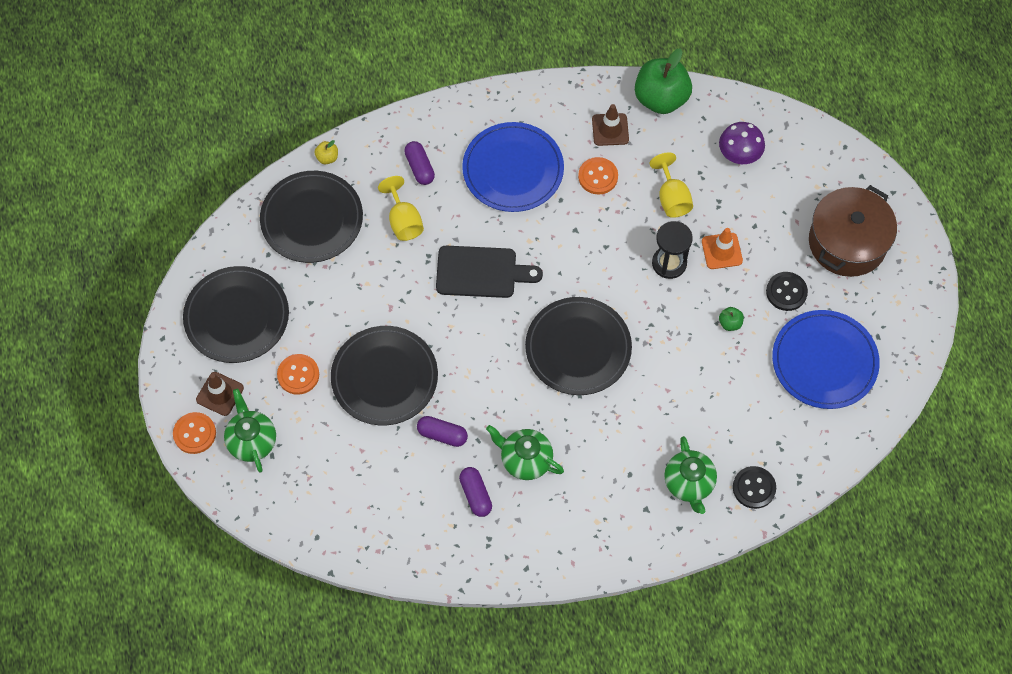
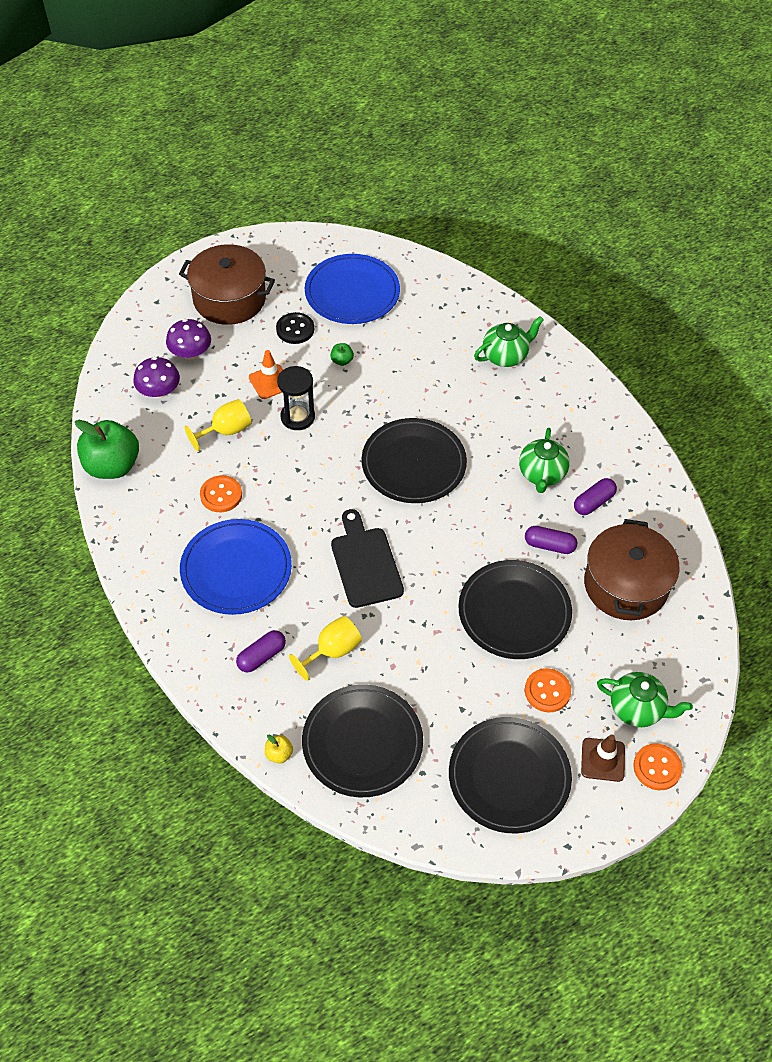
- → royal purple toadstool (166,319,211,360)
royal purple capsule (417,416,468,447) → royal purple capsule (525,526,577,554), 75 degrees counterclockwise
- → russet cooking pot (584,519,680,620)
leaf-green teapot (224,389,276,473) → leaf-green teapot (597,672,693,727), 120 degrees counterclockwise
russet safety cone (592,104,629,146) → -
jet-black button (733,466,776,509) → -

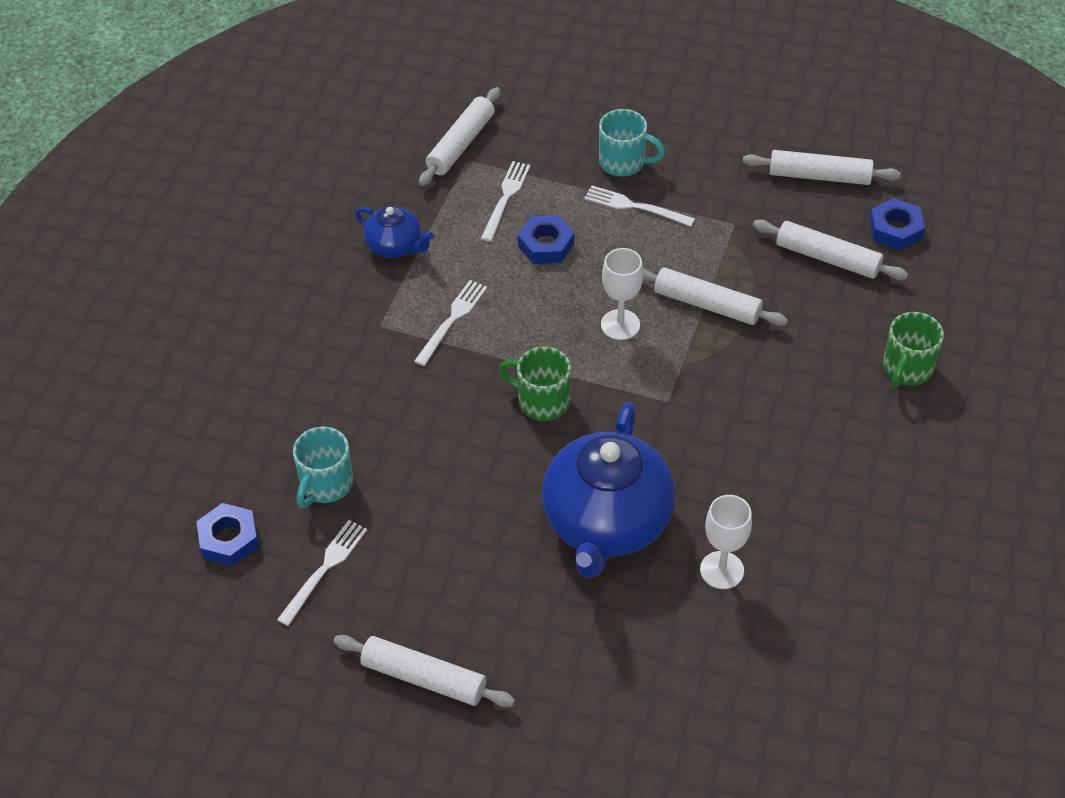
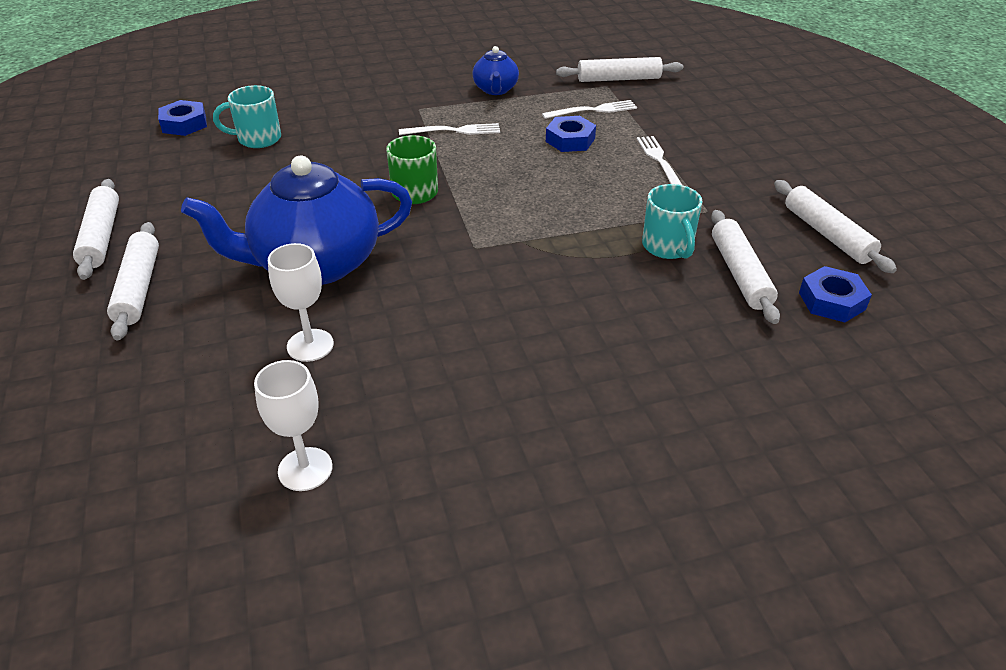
pure white rolling pin (643,267,788,326) → pure white rolling pin (107,222,159,340), moved
pure white goblet (601,248,643,340) → pure white goblet (254,360,333,491), moved
aqua mug (599,109,665,177) → aqua mug (642,184,703,259), moved
pure white dinner fork (277,520,367,626) → -
leaf-green mug (883,312,944,388) → -

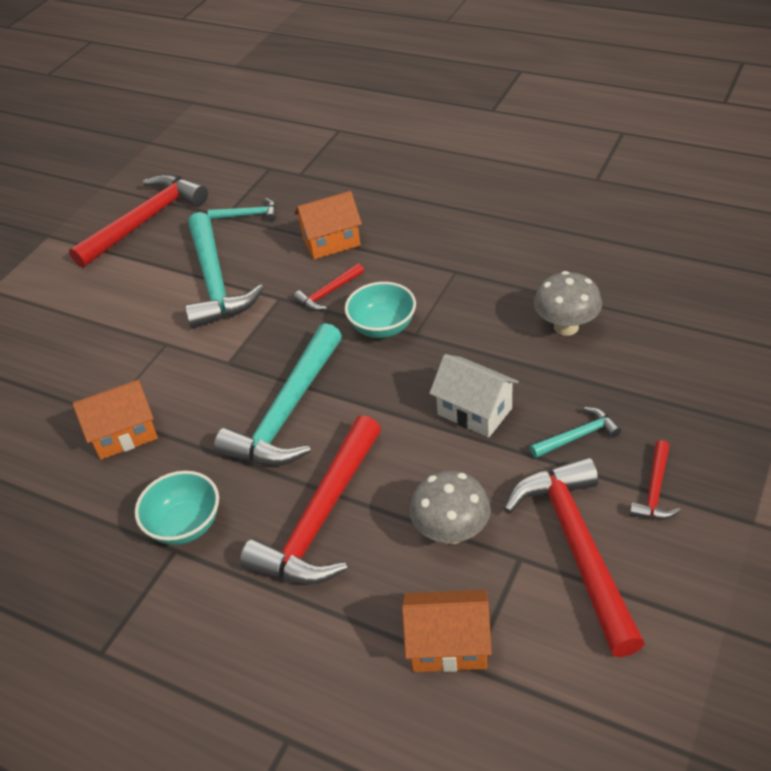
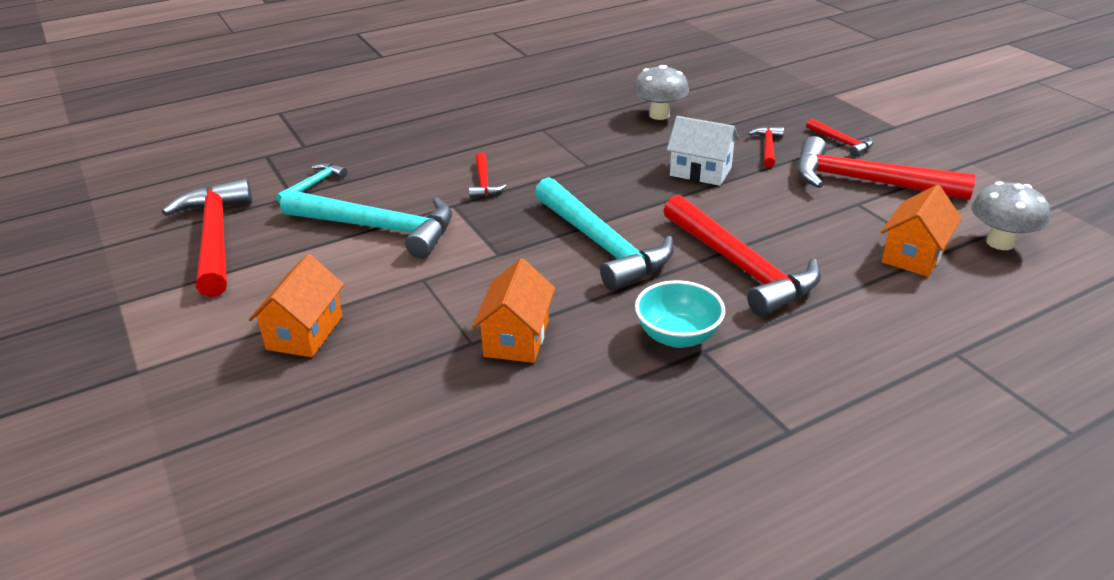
orange-coloured house (294,191,362,259) → orange-coloured house (249,254,344,357), moved
pure white house (429,354,519,438) → pure white house (667,116,739,186), 45 degrees clockwise
aqua claw hammer (530,407,621,458) → crimson claw hammer (748,126,784,168)
grey toadstool (410,471,491,544) → grey toadstool (972,181,1050,250), moved
aqua serving bowl (345,282,416,338) → -

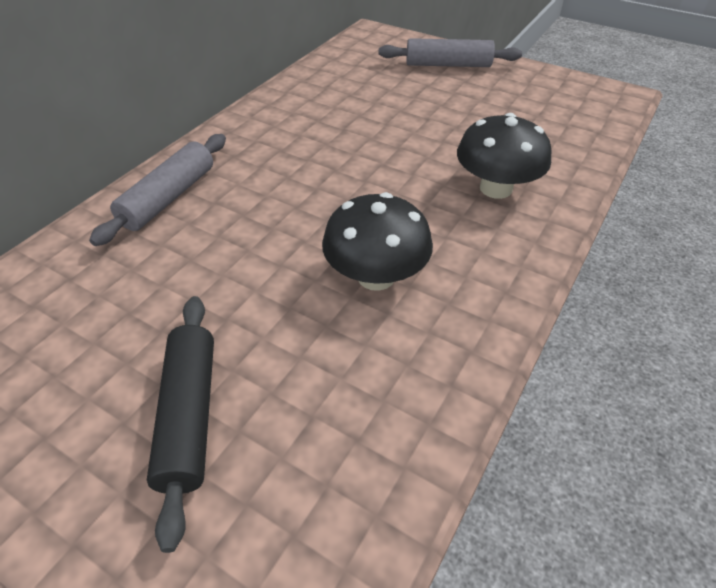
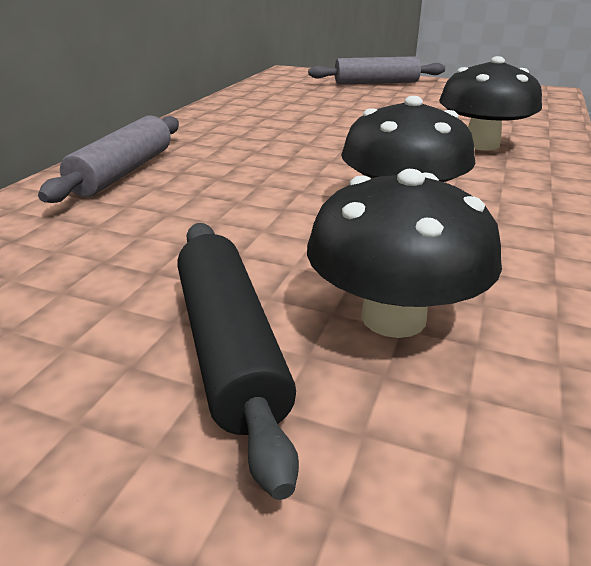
- → jet-black toadstool (307,169,502,338)

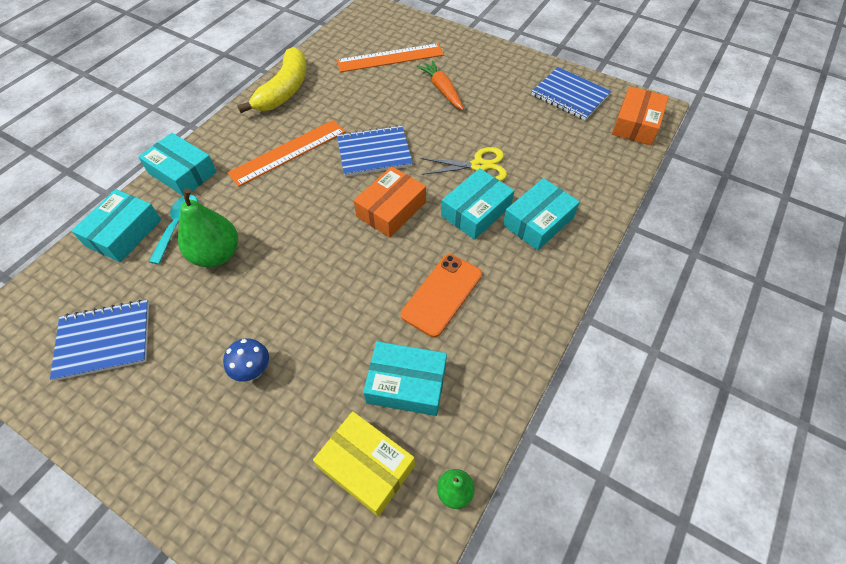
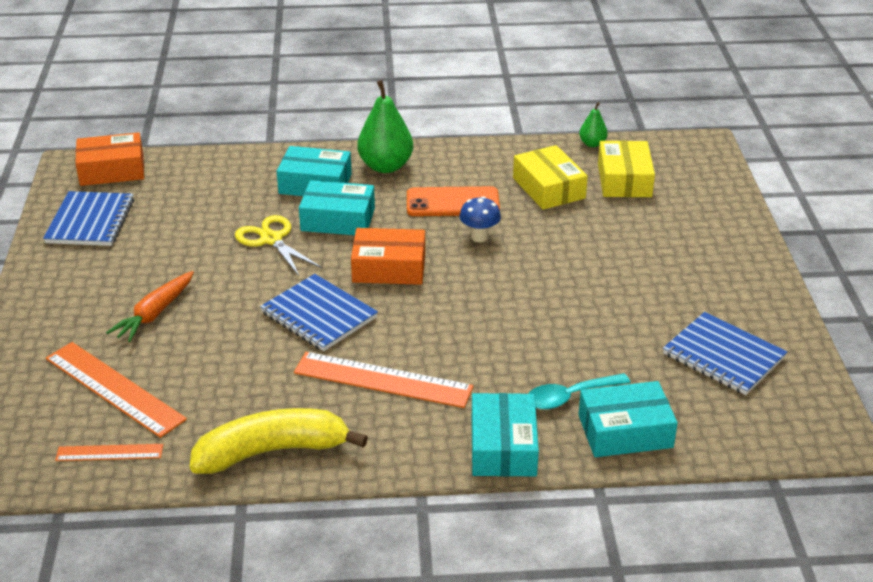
- → orange-coloured straightedge (55,444,163,461)
leaf-green pear (178,188,238,267) → leaf-green pear (357,80,413,173), moved
cobalt toadstool (223,338,269,381) → cobalt toadstool (459,196,501,242), moved
aqua package (363,341,447,416) → yellow package (513,145,588,210)

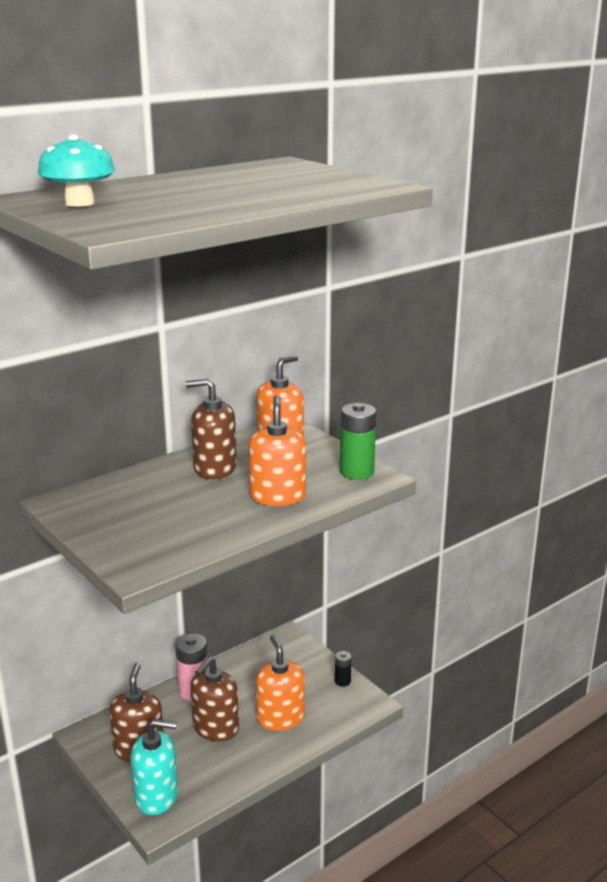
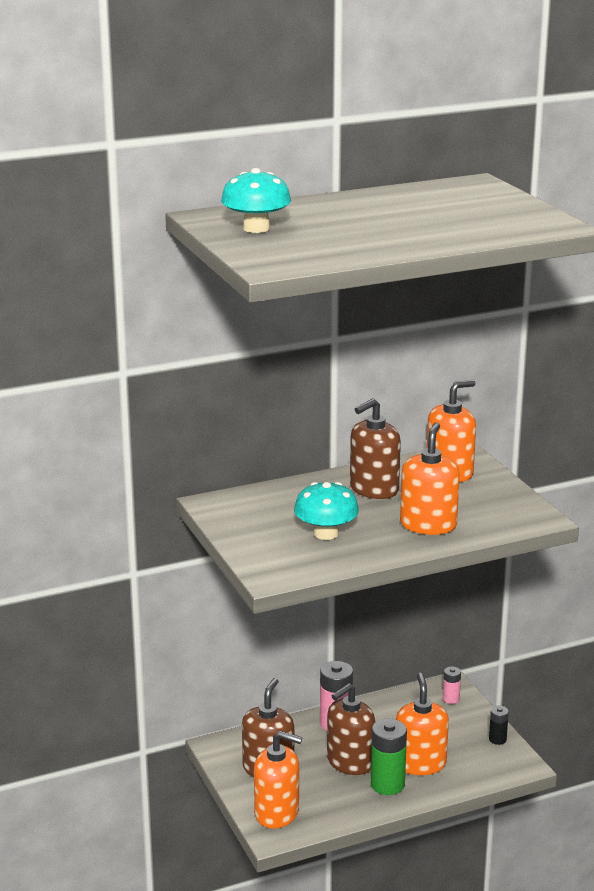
aqua soap dispenser (130,719,178,815) → orange-coloured soap dispenser (254,730,302,829)
- → aqua toadstool (294,482,359,540)
russet soap dispenser (186,378,237,479) → russet soap dispenser (350,398,401,499), 60 degrees counterclockwise
leaf-green AA battery (340,403,376,480) → leaf-green AA battery (371,719,407,795), moved
- → rosy AA battery (443,666,461,704)

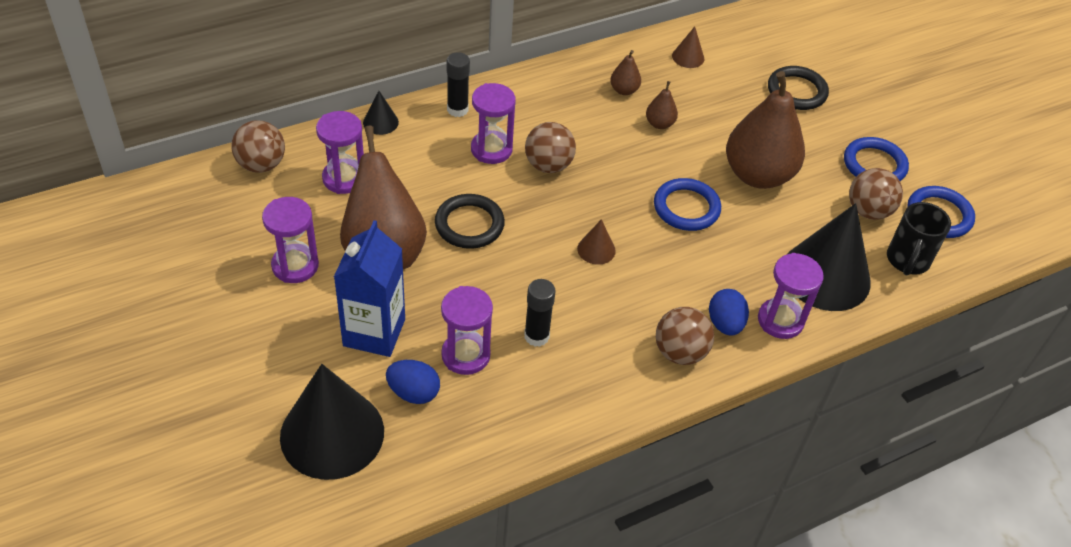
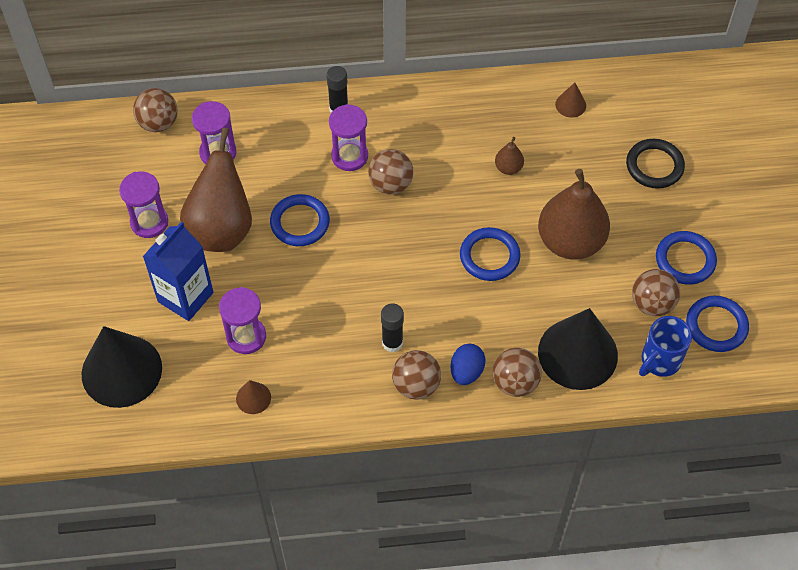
russet solid cone (577,219,616,265) → russet solid cone (236,380,271,414), moved
jet-black ring (435,194,505,249) → cobalt ring (270,194,330,246)
jet-black glue (524,279,556,347) → jet-black glue (381,303,404,352), moved
royal purple sandglass (758,253,824,339) → russet sphere (493,348,542,397)
jet-black mug (887,202,951,276) → cobalt mug (639,316,692,377)
jet-black solid cone (363,91,399,135) → -
cobalt egg (386,360,440,404) → -
russet pear (610,50,641,95) → -

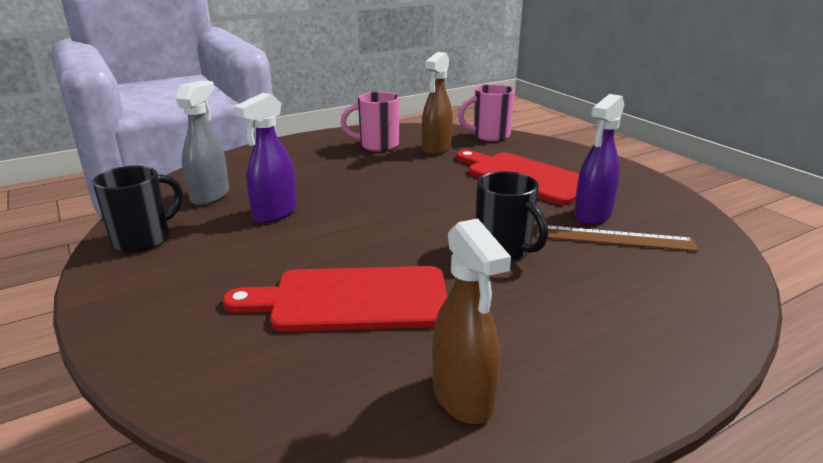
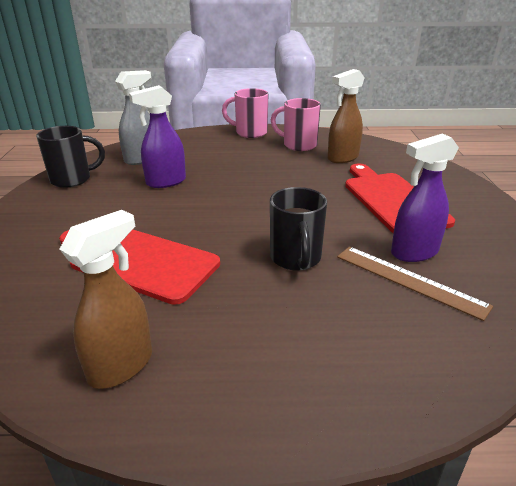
russet sprayer (432,219,511,424) → russet sprayer (60,210,152,389), 150 degrees counterclockwise
rosy mug (458,84,515,141) → rosy mug (222,88,268,138), moved

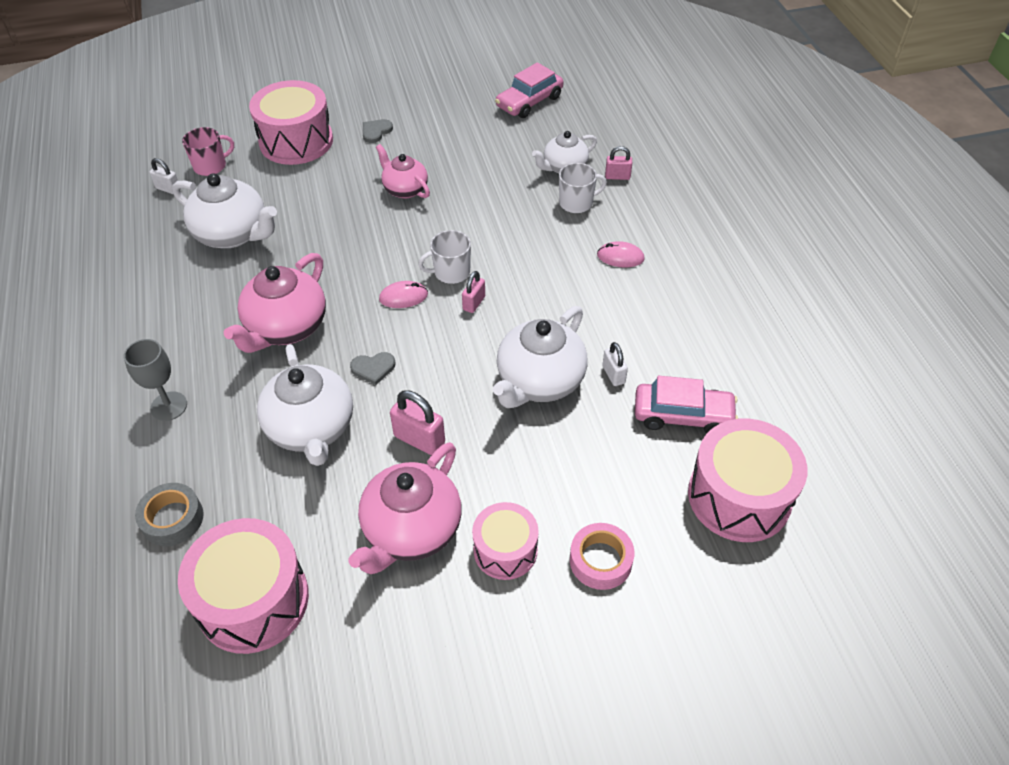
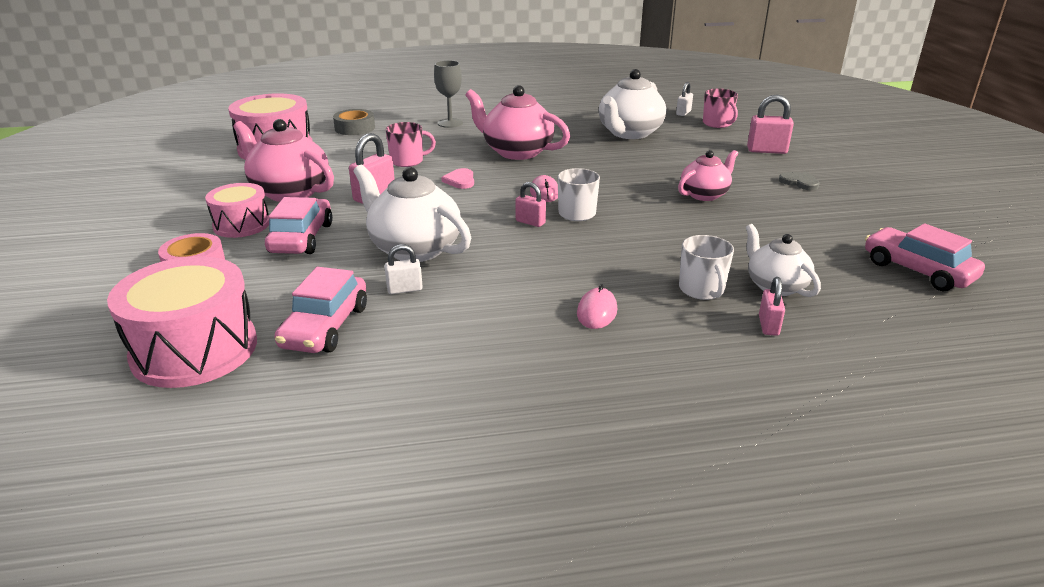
- → rosy car (265,197,333,254)
pure white teapot (257,344,353,466) → rosy mug (386,122,436,167)
grey heart (350,352,395,385) → rosy heart (441,168,474,189)
rosy drum (249,80,333,165) → rosy padlock (747,95,794,154)

